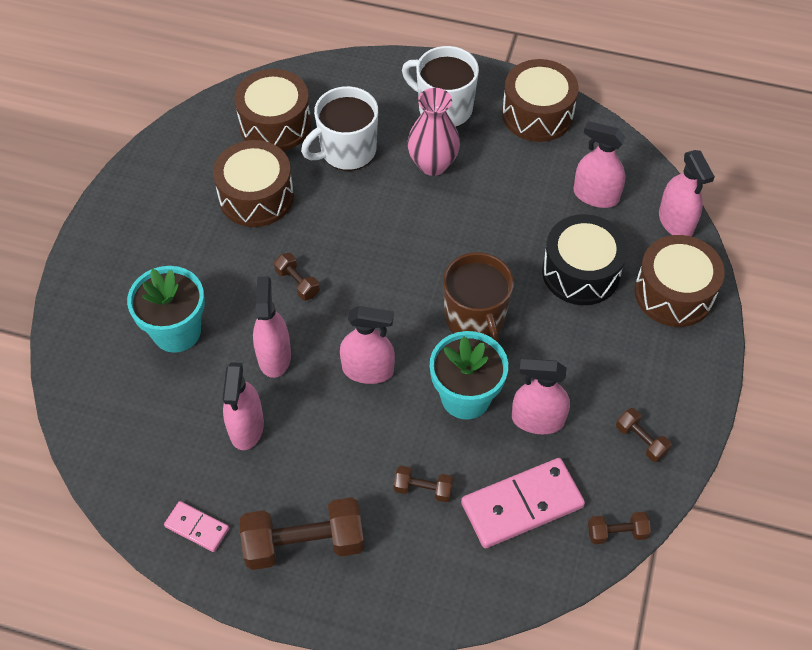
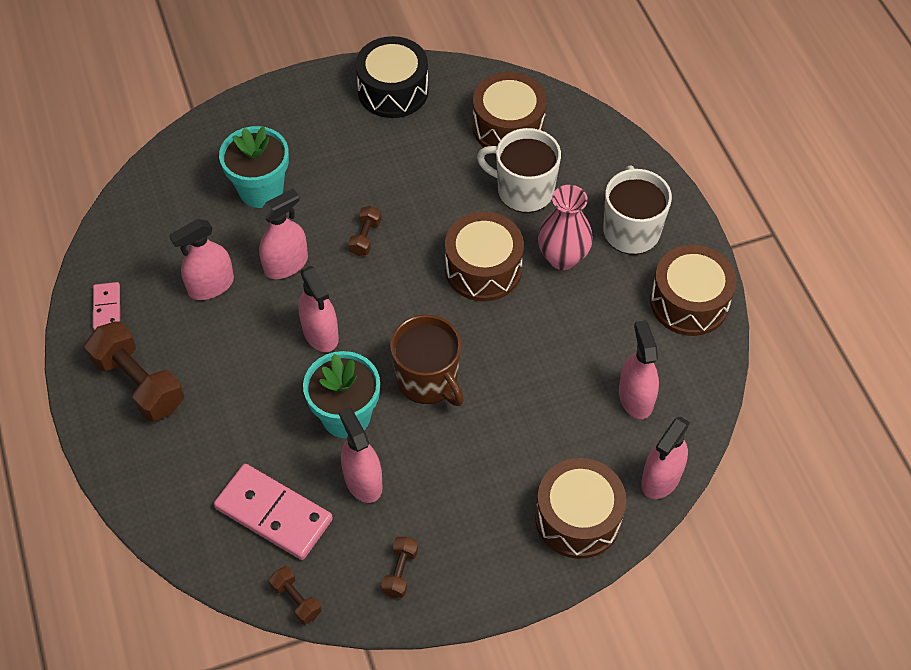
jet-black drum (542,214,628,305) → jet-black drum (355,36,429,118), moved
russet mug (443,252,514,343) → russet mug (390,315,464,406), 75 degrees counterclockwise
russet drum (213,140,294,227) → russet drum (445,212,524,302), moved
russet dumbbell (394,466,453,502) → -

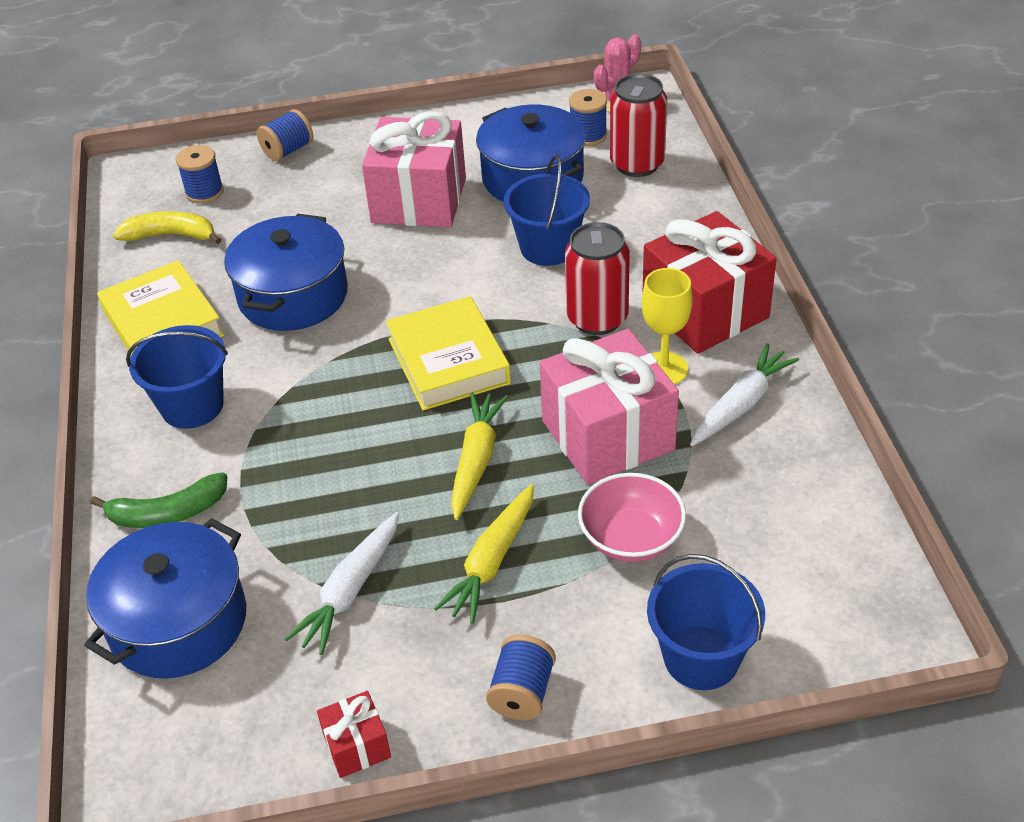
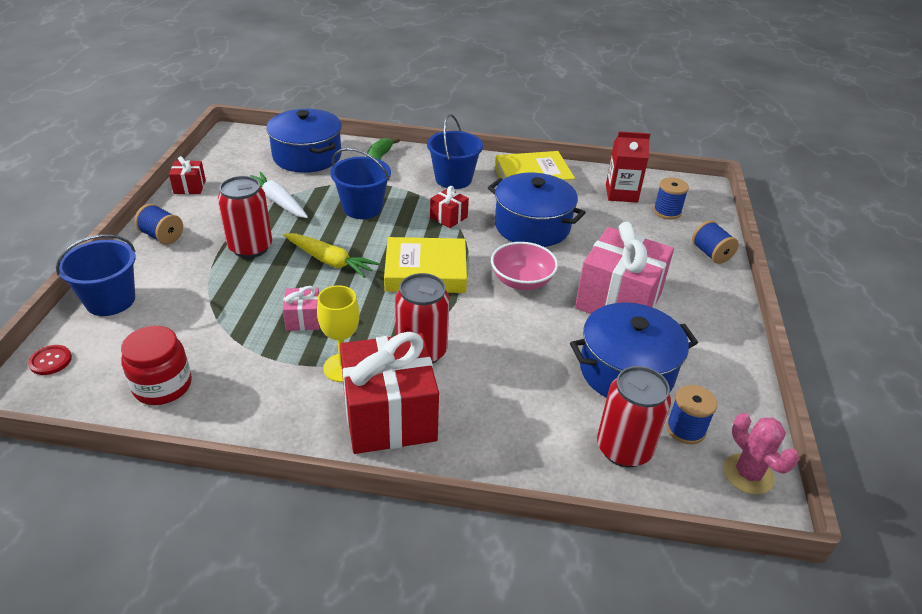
- → crimson button (28,345,72,375)
- → crimson jam jar (121,326,192,405)
yellow carrot (434,484,534,624) → crimson can (218,176,272,258)
rosy wrapped gift (540,329,679,485) → rosy wrapped gift (283,286,320,331), x0.45
cobalt pail (504,154,590,266) → cobalt pail (330,148,391,219), moved
- → crimson wrapped gift (430,186,469,228)
rosy serving bowl (578,473,686,562) → rosy serving bowl (491,242,558,290), moved
yellow banana fruit (113,211,222,244) → crimson carton (606,131,650,203)
pure white carrot (690,343,799,446) → -

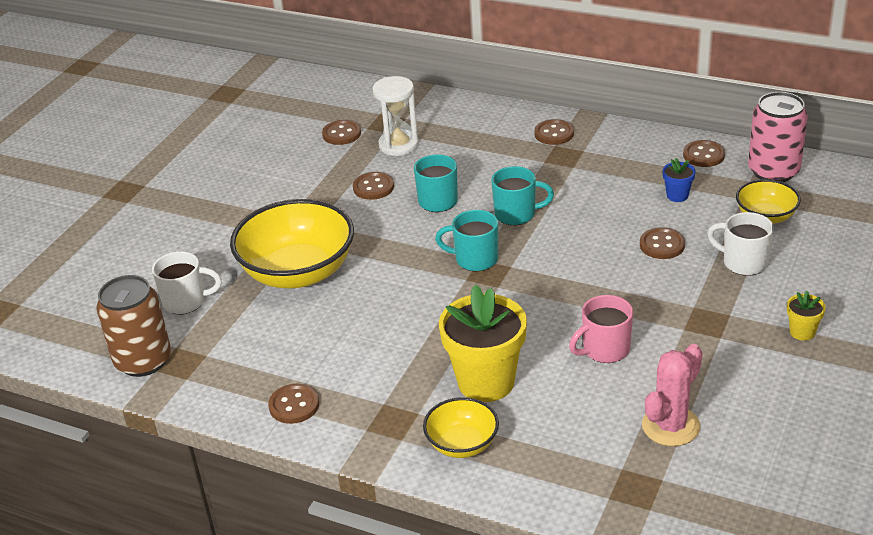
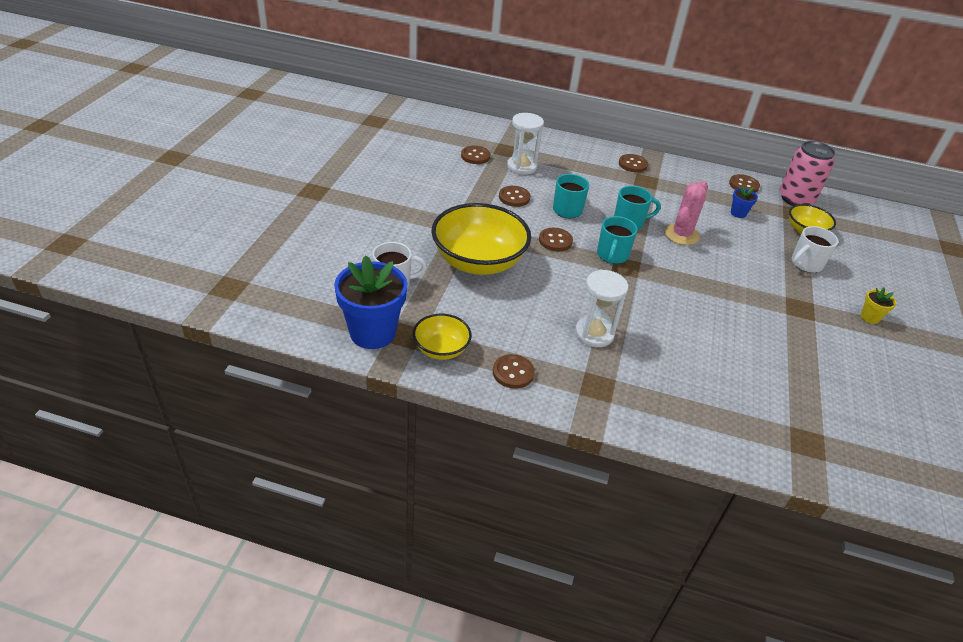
russet can (96,275,171,377) → cobalt flower pot (334,255,408,349)
yellow serving bowl (423,397,499,458) → yellow serving bowl (413,314,472,360), moved
russet button (640,227,685,259) → russet button (539,228,573,251), moved
- → pure white sandglass (575,270,628,347)
aqua mug (435,210,498,271) → aqua mug (597,216,638,264), 75 degrees counterclockwise
rosy saguaro cactus (642,344,703,446) → rosy saguaro cactus (664,181,708,245), moved
pure white mug (707,212,774,276) → pure white mug (791,226,839,273), 60 degrees counterclockwise
yellow flower pot (439,285,527,402) → -
rosy mug (569,295,633,363) → -

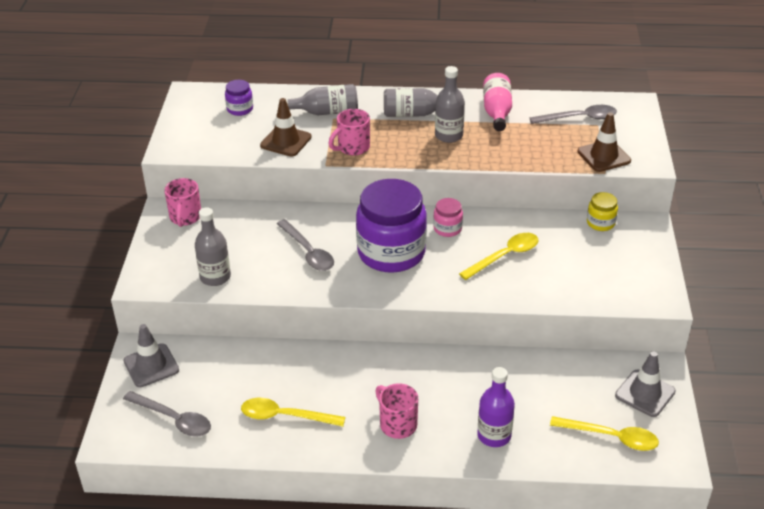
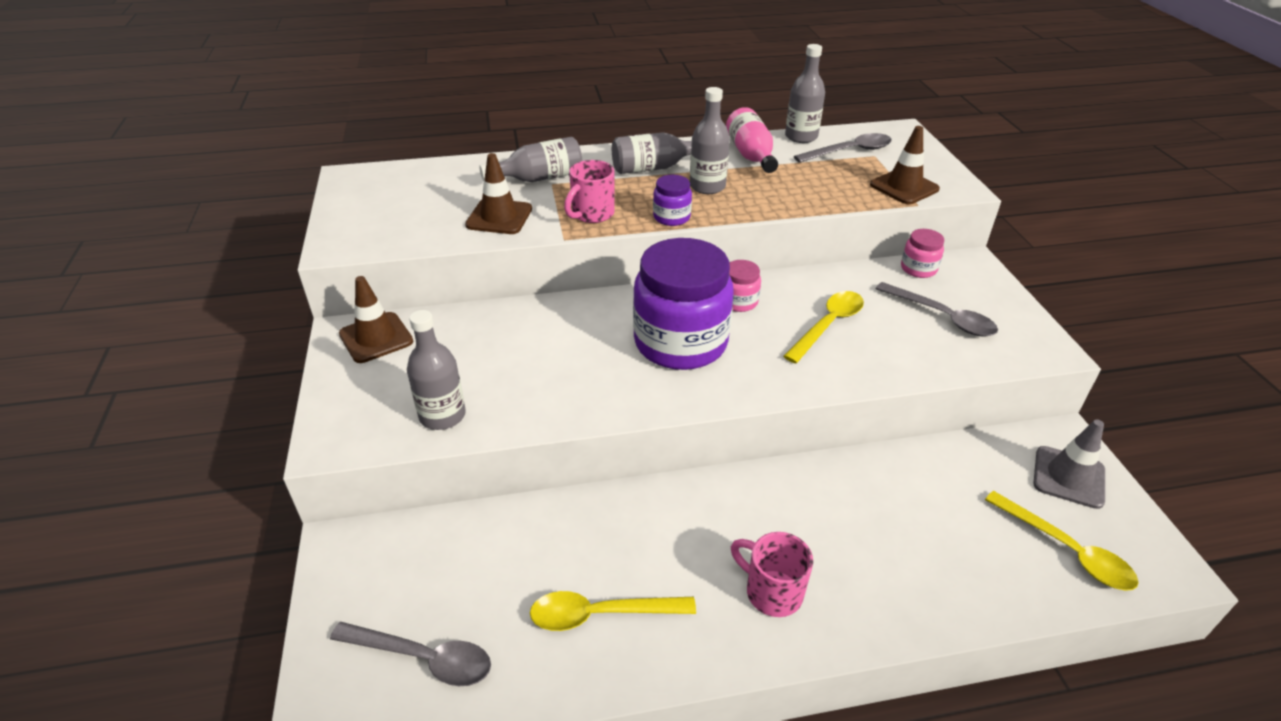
rosy mug (164,178,201,227) → russet safety cone (339,276,413,363)
royal purple jam jar (225,80,253,116) → royal purple jam jar (653,174,692,226), moved
- → grey flask (785,44,825,143)
grey tablespoon (277,219,334,271) → grey tablespoon (876,282,998,337), moved
yellow jam jar (587,192,618,231) → rosy jam jar (901,229,944,278)
yellow tablespoon (550,416,659,451) → yellow tablespoon (985,491,1139,591), 45 degrees clockwise
grey safety cone (124,324,179,387) → -
royal purple flask (477,367,515,447) → -

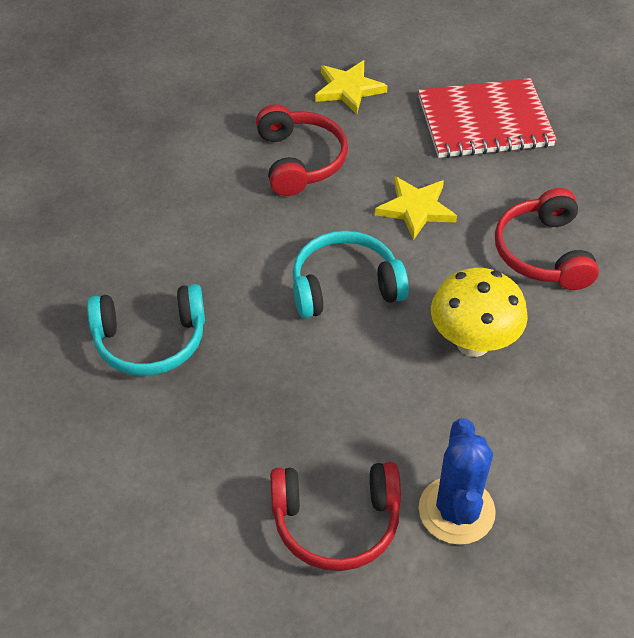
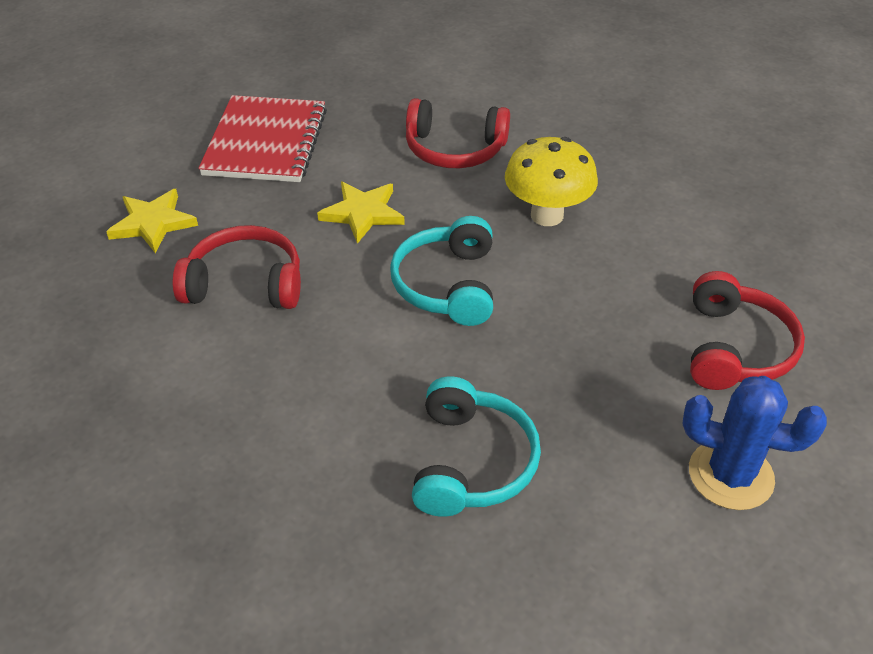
cobalt saguaro cactus (419,418,496,545) → cobalt saguaro cactus (682,376,827,510), moved

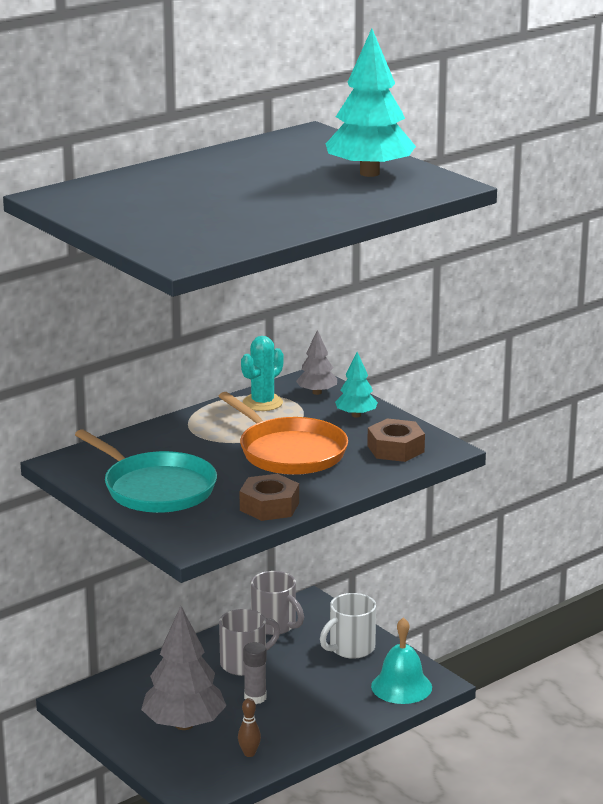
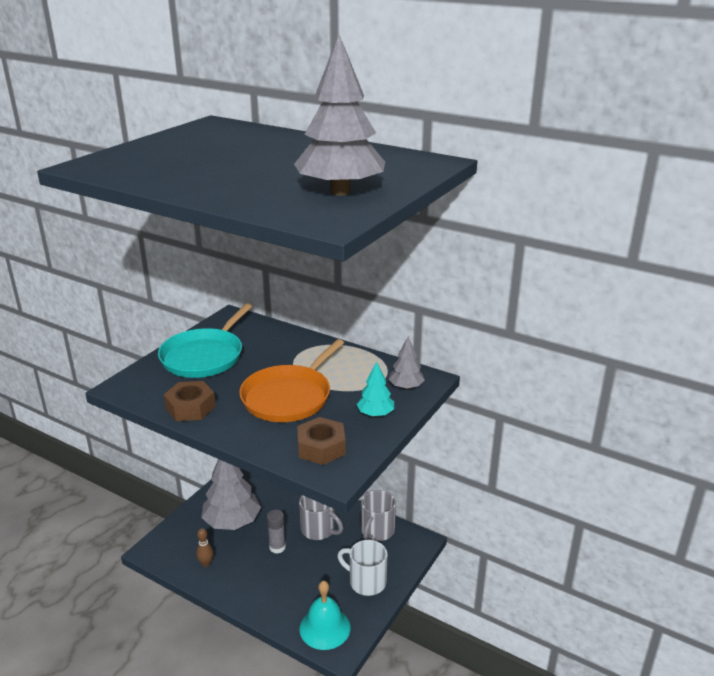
aqua toy tree (326,29,416,177) → grey toy tree (294,34,385,195)
aqua saguaro cactus (241,336,284,411) → -

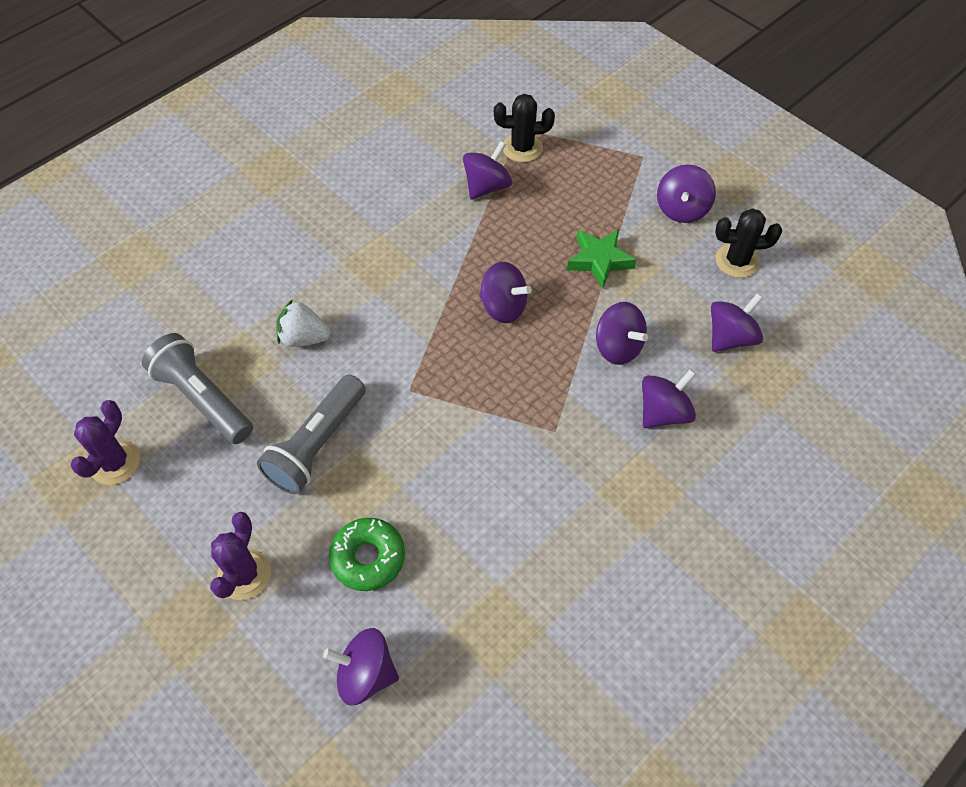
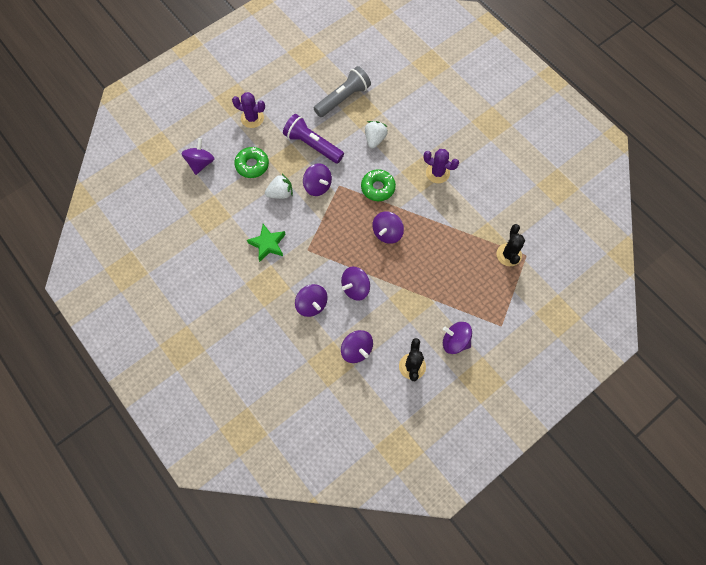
leaf-green star (567,229,636,289) → leaf-green star (247,224,286,262), moved
- → pure white berry (265,174,293,199)
grey torch (257,375,366,494) → royal purple torch (283,114,344,163)
royal purple toy top (463,141,512,200) → royal purple toy top (303,163,332,196), moved
- → leaf-green glazed donut (361,169,396,201)
royal purple saguaro cactus (70,400,140,485) → royal purple saguaro cactus (424,149,459,183), moved

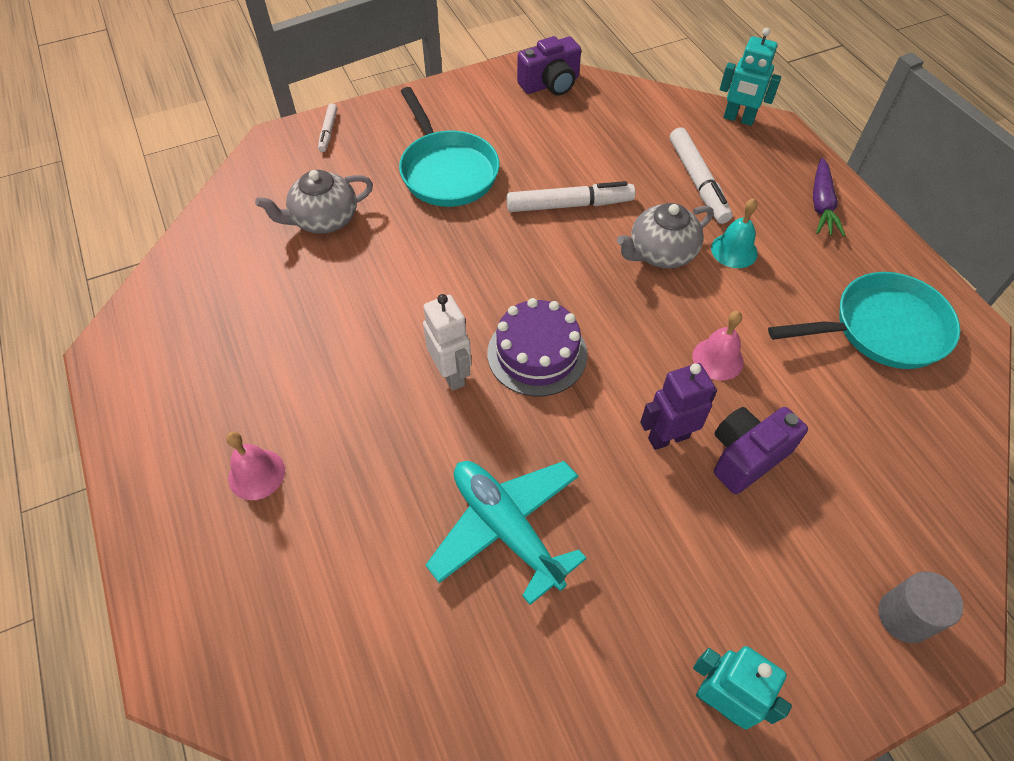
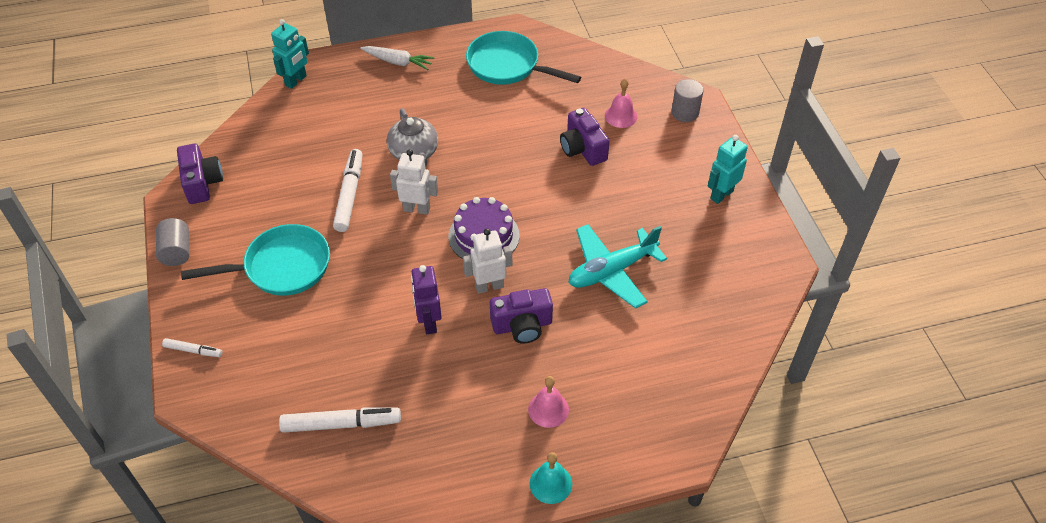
- → grey cylinder (156,218,189,266)
pure white marker (670,128,733,224) → pure white marker (279,408,401,433), moved
royal purple carrot (813,158,846,236) → pure white carrot (360,46,434,70)
- → pure white toy robot (390,149,438,215)
royal purple toy robot (640,363,717,450) → royal purple toy robot (411,265,442,334), moved
aqua skillet (768,272,960,369) → aqua skillet (466,31,581,85), 60 degrees counterclockwise
- → royal purple camera (490,288,553,344)
aqua bell (711,198,758,268) → aqua bell (530,452,572,504), moved
rosy bell (692,311,744,381) → rosy bell (605,79,637,128), moved
grey teapot (255,170,373,234) → -

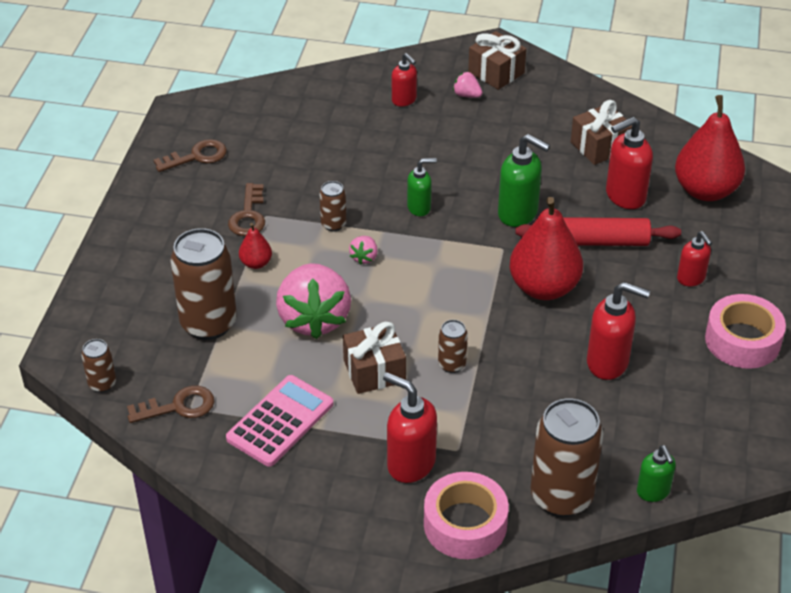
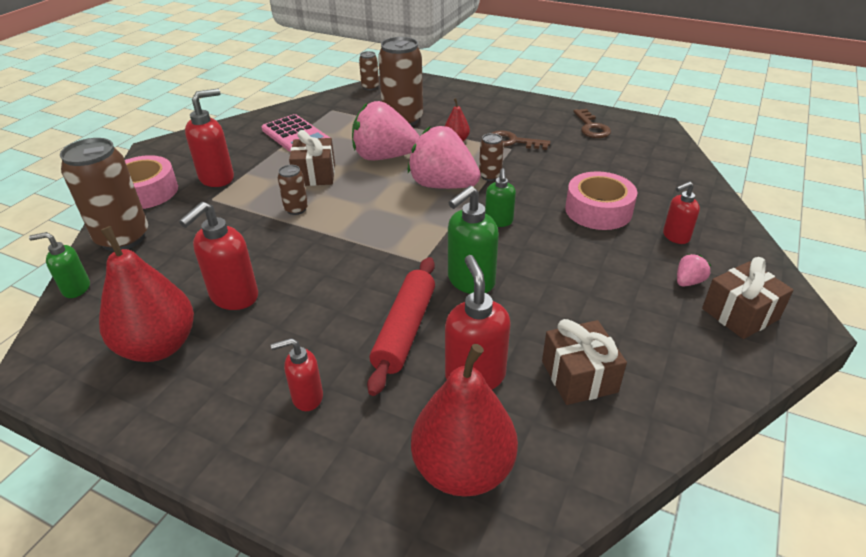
crimson pear (510,197,583,300) → crimson pear (99,226,194,362), moved
rosy berry (349,236,378,265) → rosy berry (408,126,481,189), x2.44
rosy roll of tape (705,294,786,369) → rosy roll of tape (565,171,637,230), moved
russet door key (127,386,214,423) → -

